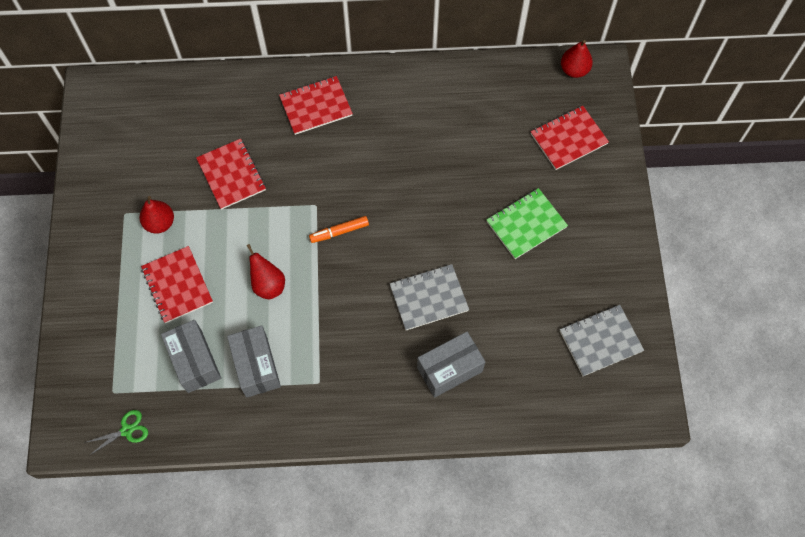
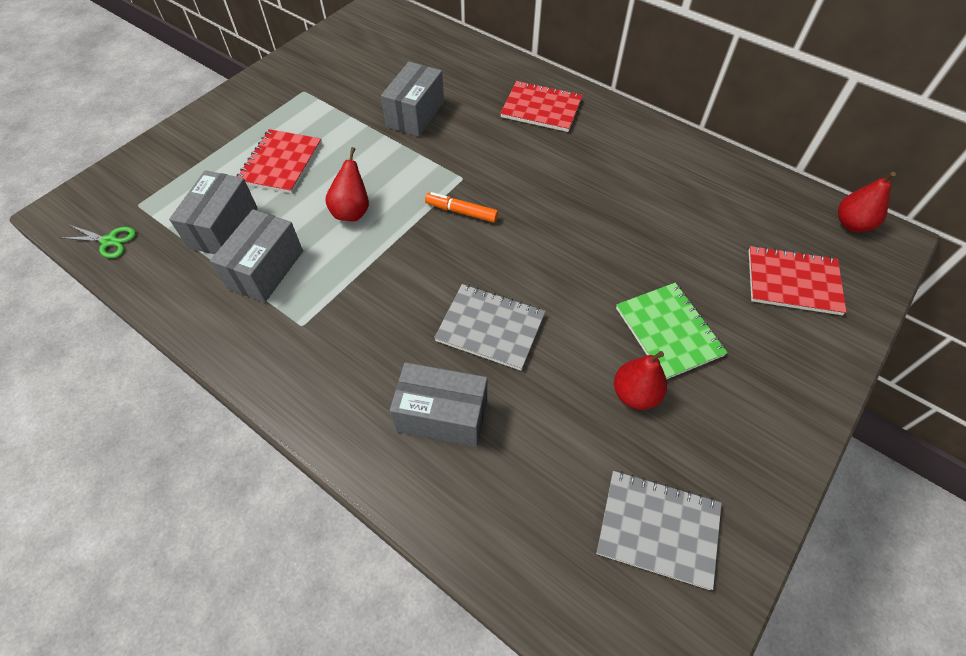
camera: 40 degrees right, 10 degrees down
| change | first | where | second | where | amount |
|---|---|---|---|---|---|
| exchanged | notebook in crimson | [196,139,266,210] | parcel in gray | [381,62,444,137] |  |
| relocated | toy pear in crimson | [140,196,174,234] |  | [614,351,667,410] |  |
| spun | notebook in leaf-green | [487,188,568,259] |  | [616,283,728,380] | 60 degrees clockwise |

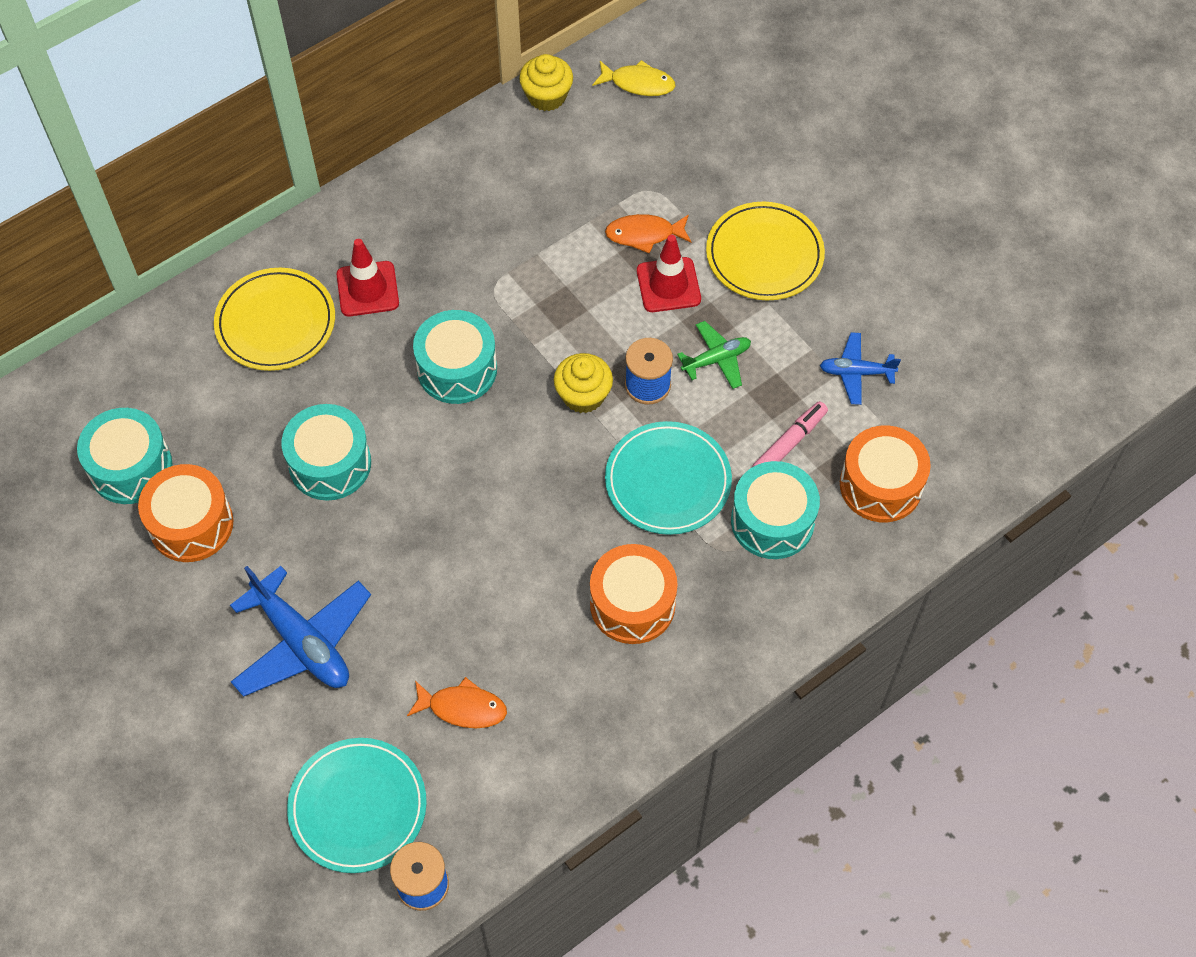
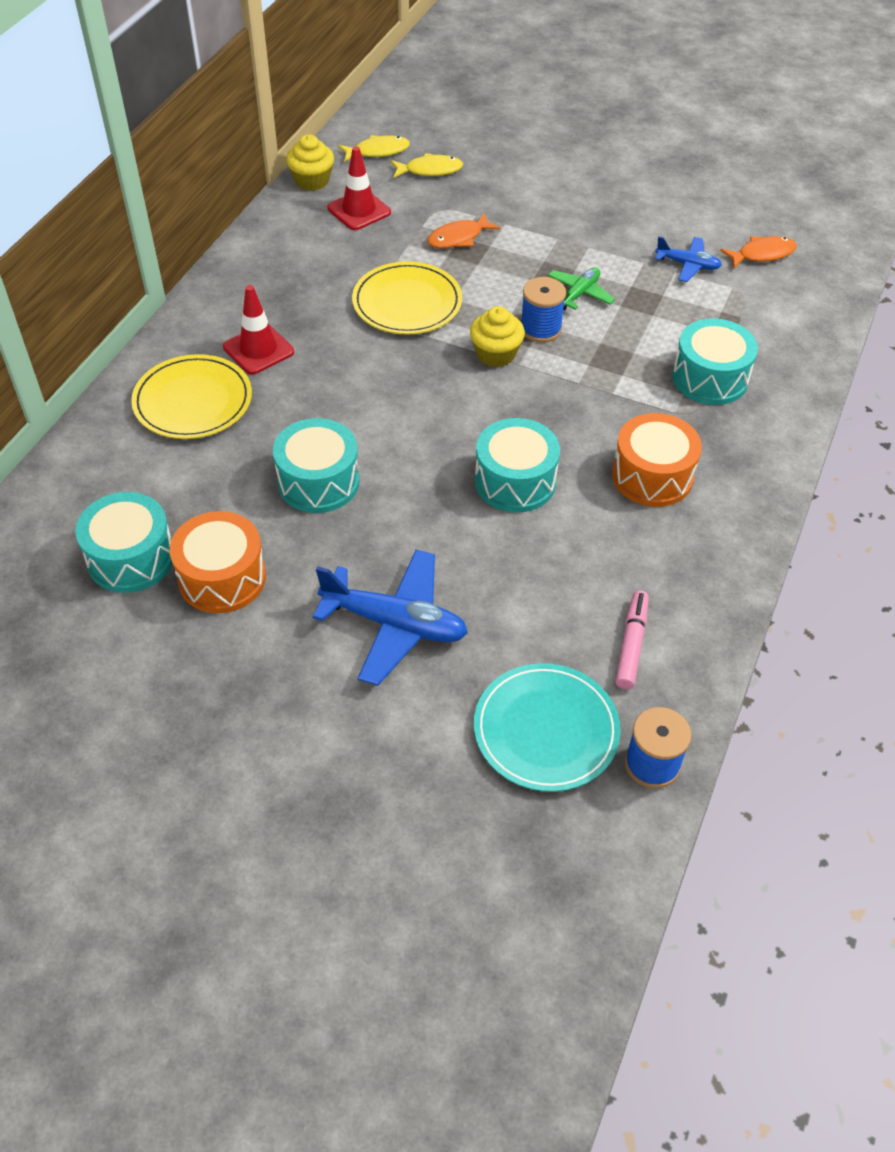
camera: 30 degrees left, 10 degrees down
| change | first | where | second | where | amount |
|---|---|---|---|---|---|
| relocated | traffic cone in crimson | [637,235,701,312] |  | [327,147,391,230] |  |
| relocated | dinner plate in golden | [706,202,825,301] |  | [352,261,462,335] |  |
| appeared |  |  | fish in golden | [391,153,463,178] |  |
| relocated | snare drum in aqua | [413,310,497,404] |  | [475,418,560,512] |  |
| relocated | marker pen in rose-pink | [752,401,828,467] |  | [615,590,649,689] |  |
| spun | aeroplane in blue | [820,332,901,405] |  | [655,236,722,282] | 135 degrees counterclockwise |
| relocated | fish in orange | [407,677,507,728] |  | [720,236,797,268] |  |
| missing | dinner plate in aqua | [605,421,732,535] |  |  |  |
| missing | snare drum in orange | [840,426,931,522] |  |  |  |

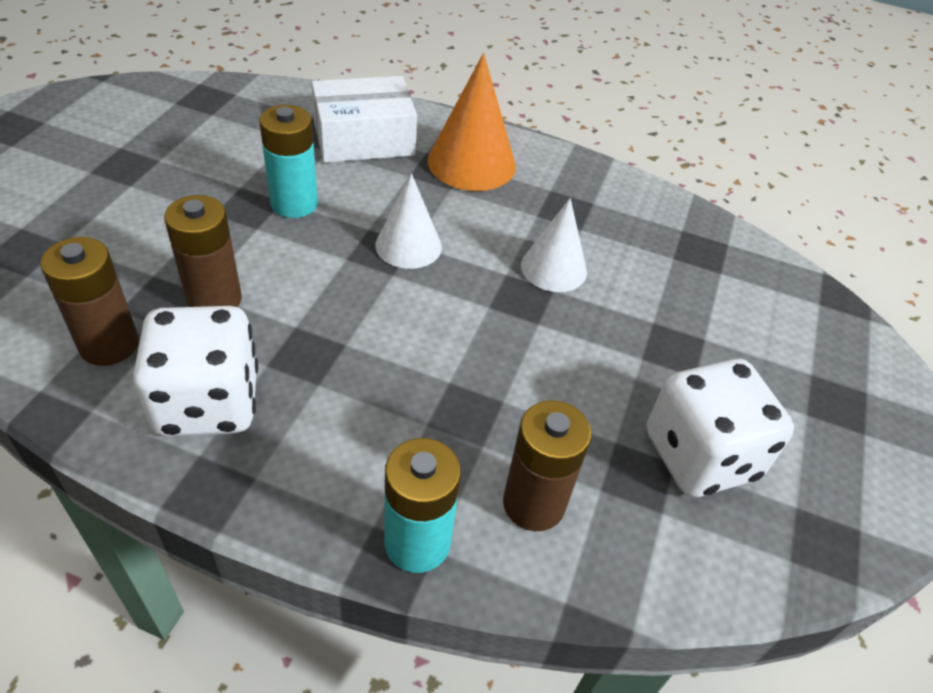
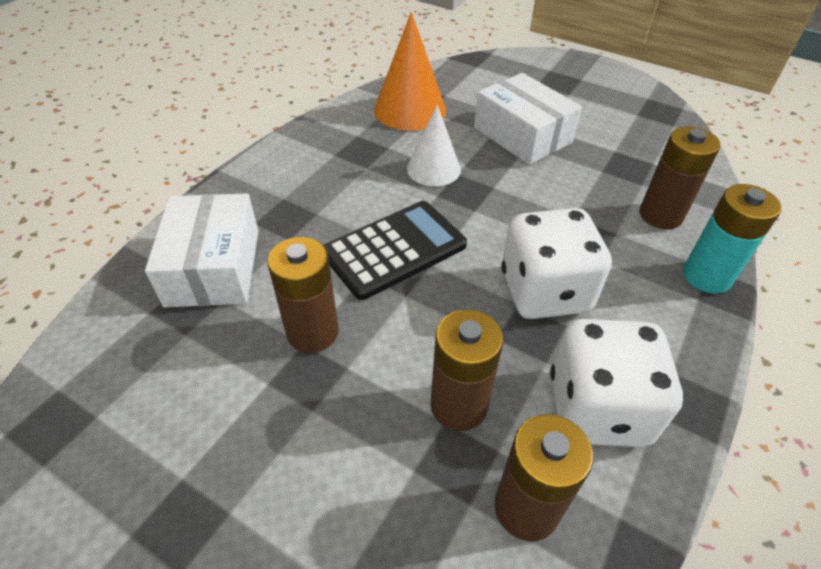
camera: 75 degrees left, 0 degrees up
| change | first | where | second | where | amount |
|---|---|---|---|---|---|
| colour | battery in aqua | [259,105,318,218] | battery in dark brown | [267,237,339,353] |  |
| exchanged | cone shape in white | [376,174,442,269] | calculator in jet-black | [324,201,467,300] |  |
| relocated | cone shape in orange | [428,53,516,191] |  | [374,12,446,131] |  |
| appeared |  |  | parcel in white | [474,73,582,165] |  |
| relocated | game die in white | [647,359,794,497] |  | [501,208,612,319] |  |

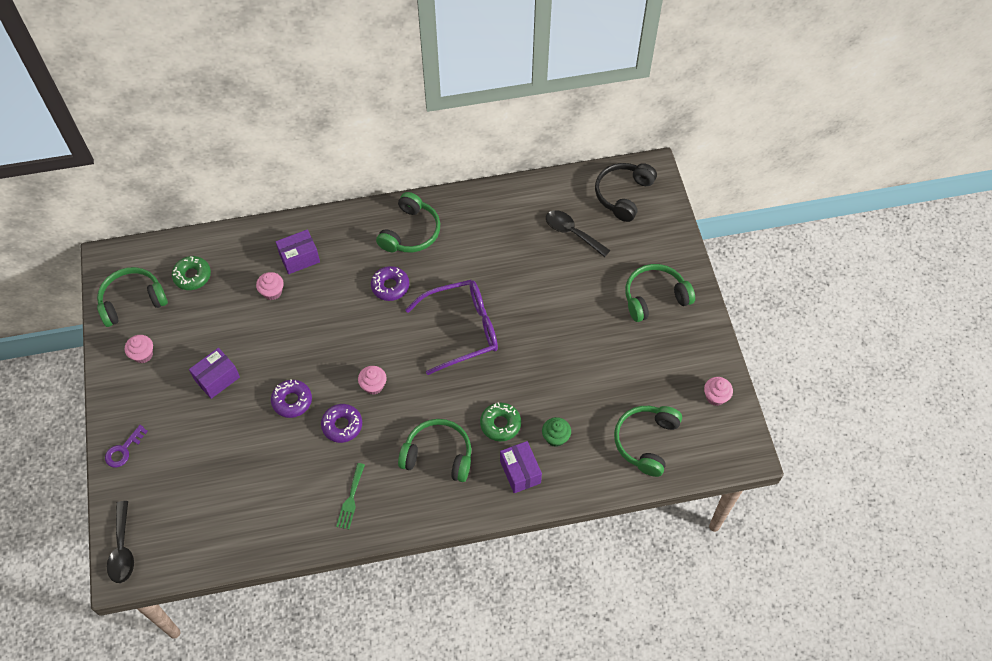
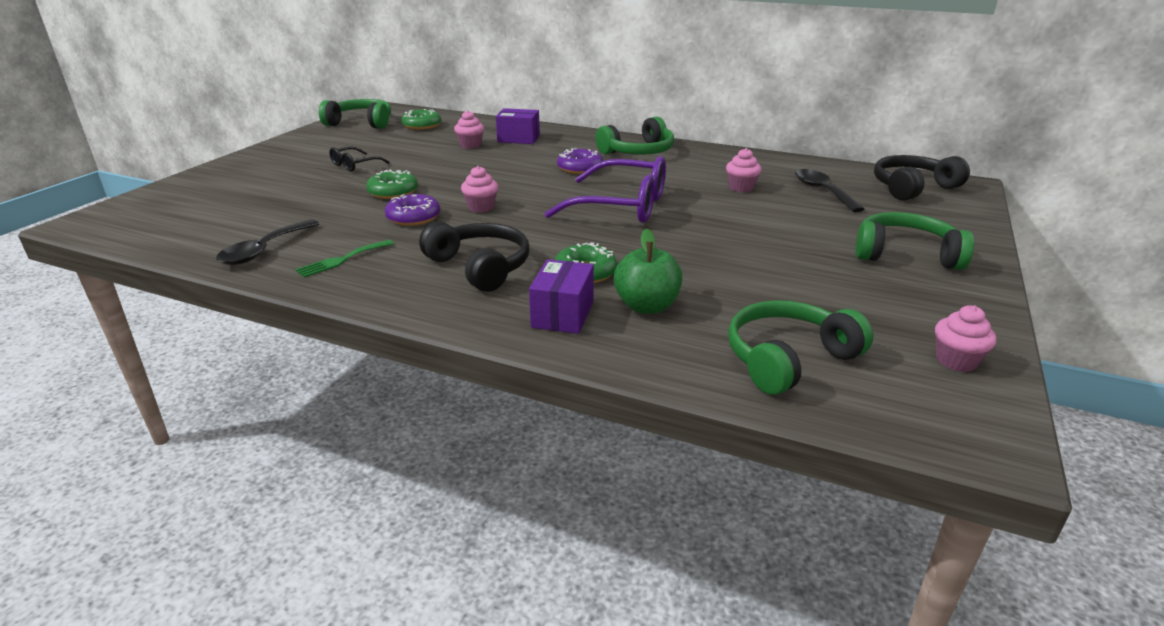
camera: 35 degrees right, 30 degrees down
| change | first | where | second | where | amount |
|---|---|---|---|---|---|
| relocated | tablespoon in jet-black | [107,501,134,583] |  | [216,219,319,265] |  |
| exchanged | parcel in purple | [189,348,240,399] | spectacles in jet-black | [329,146,390,172] |  |
| colour | donut in purple | [271,379,312,418] | donut in leaf-green | [366,170,418,199] |  |
| colour | headset in leaf-green | [398,419,472,482] | headset in jet-black | [419,221,529,292] |  |
| exchanged | muffin in leaf-green | [542,417,571,447] | apple in leaf-green | [614,229,682,314] |  |
| relocated | muffin in rose-pink | [125,335,153,363] |  | [726,148,762,192] |  |
| missing | door key in purple | [105,425,148,467] |  |  |  |

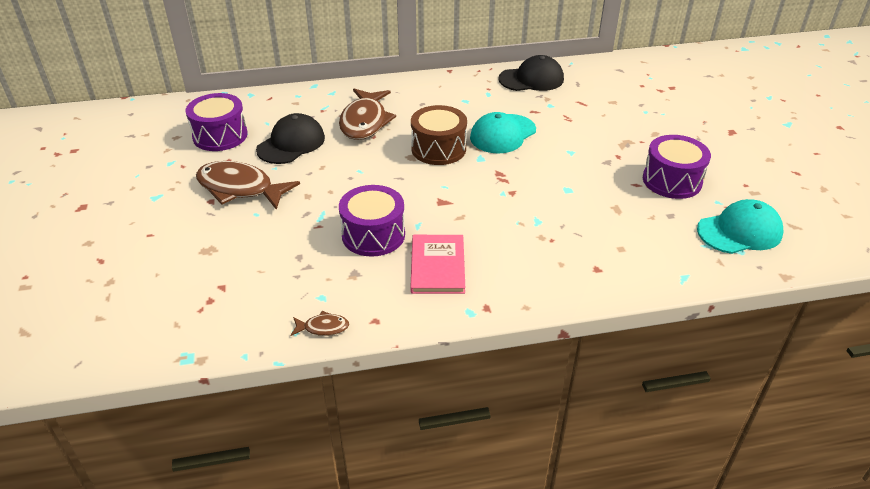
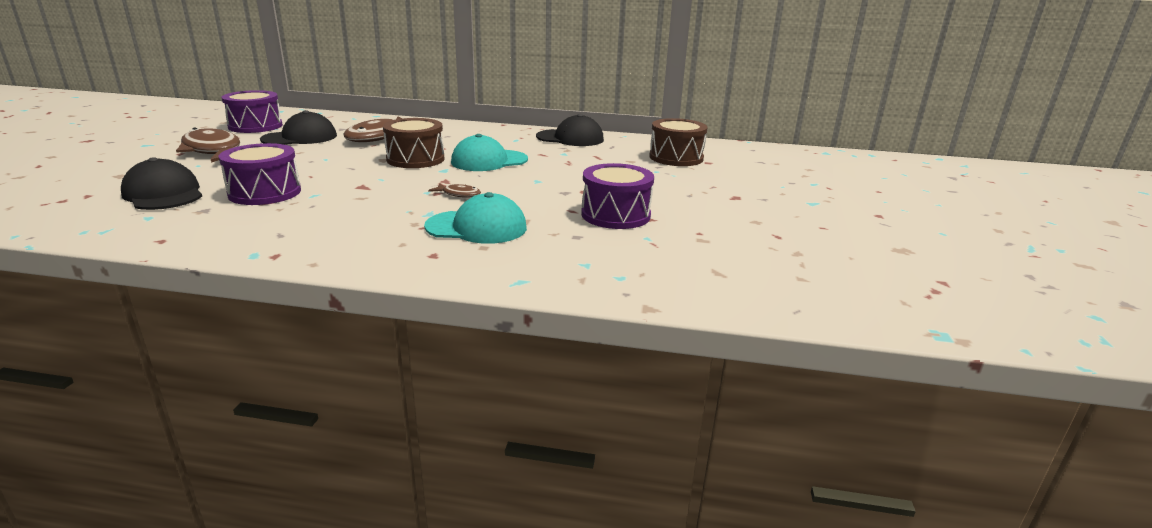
camera: 20 degrees right, 15 degrees down
| change | first | where | second | where | amount |
|---|---|---|---|---|---|
| appeared |  |  | peaked cap in jet-black | [121,157,202,210] |  |
| relocated | peaked cap in aqua | [697,199,783,254] |  | [424,192,527,244] |  |
| relocated | fish in dark brown | [291,311,349,336] |  | [428,183,481,198] |  |
| appeared |  |  | snare drum in dark brown | [649,118,708,166] |  |
| missing | book in rose-pink | [410,235,465,294] |  |  |  |

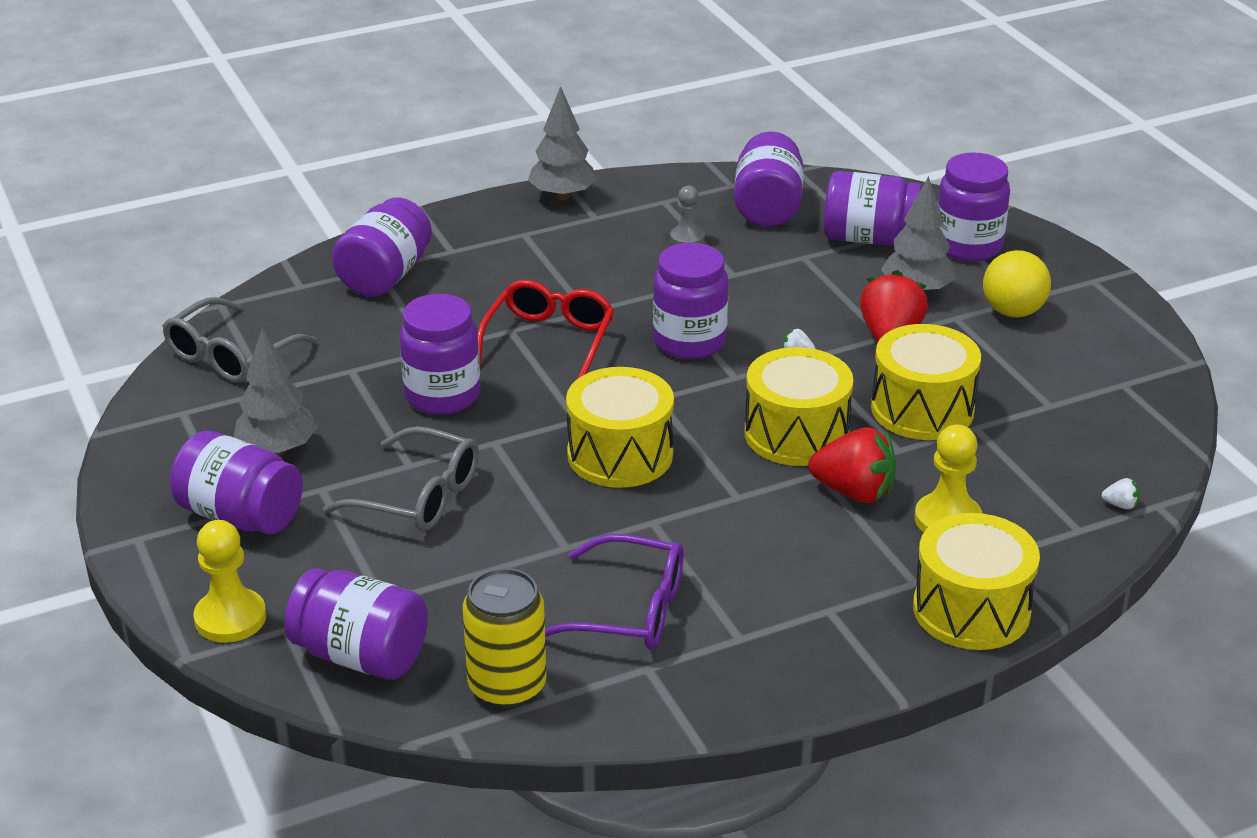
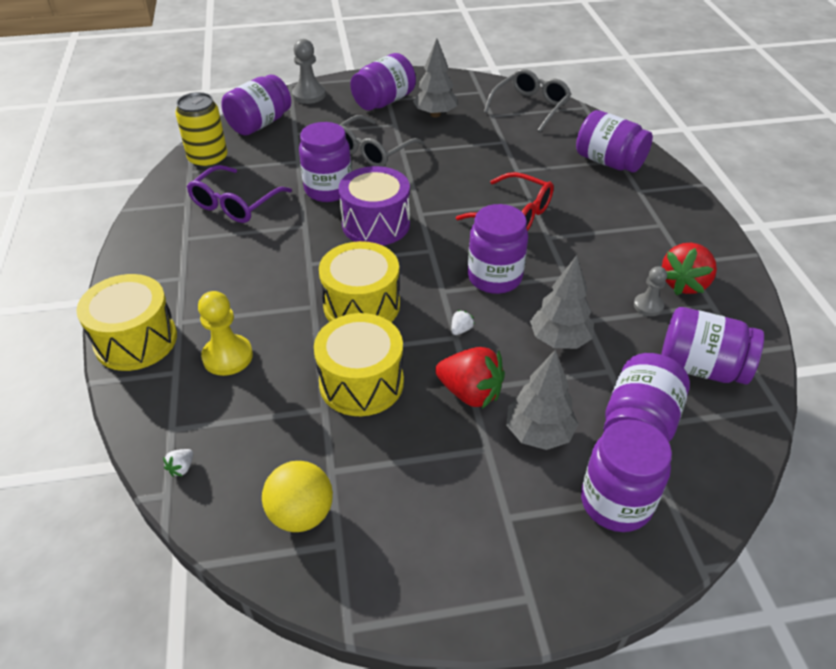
camera: 105 degrees right, 10 degrees up
| change | first | where | second | where | amount |
|---|---|---|---|---|---|
| relocated | ball in golden | [983,250,1051,318] |  | [262,461,333,532] |  |
| colour | pawn in golden | [193,520,266,643] | pawn in gray | [292,39,326,104] |  |
| relocated | jam jar in purple | [399,294,480,415] |  | [299,122,352,202] |  |
| colour | snare drum in golden | [566,367,674,488] | snare drum in purple | [339,166,410,246] |  |
| spun | spectacles in gray | [162,297,317,383] |  | [484,69,571,132] | 75 degrees clockwise |
| relocated | tree in gray | [528,86,597,200] |  | [530,255,594,349] |  |
| relocated | strawberry in crimson | [808,427,896,503] |  | [662,243,717,295] |  |

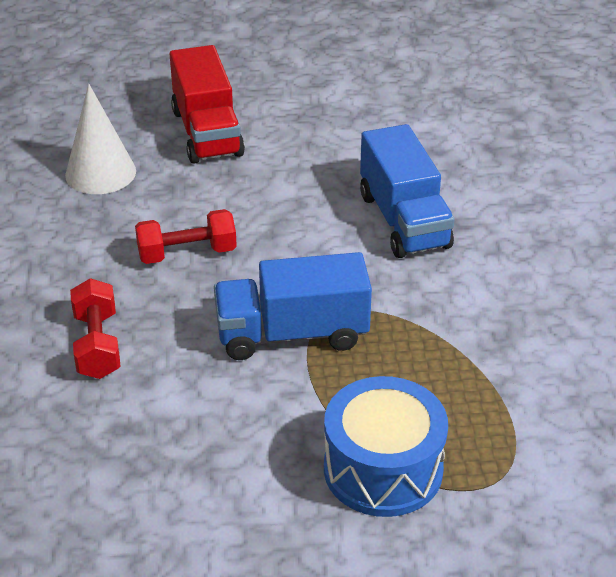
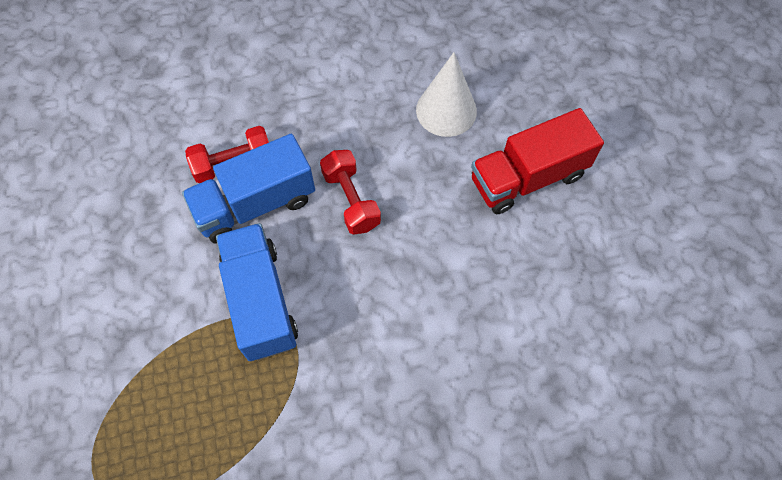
camera: 80 degrees right, 25 degrees up
| change | first | where | second | where | amount |
|---|---|---|---|---|---|
| relocated | toy truck in blue | [360,124,455,258] |  | [182,134,315,244] |  |
| missing | snare drum in blue | [324,376,448,517] |  |  |  |

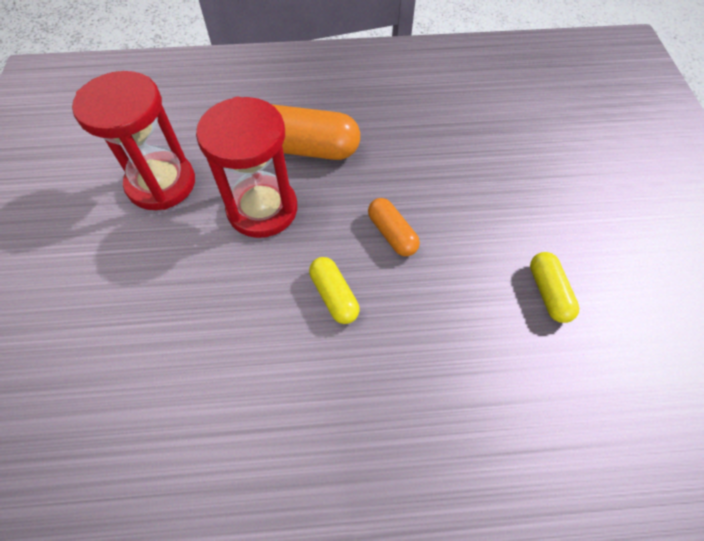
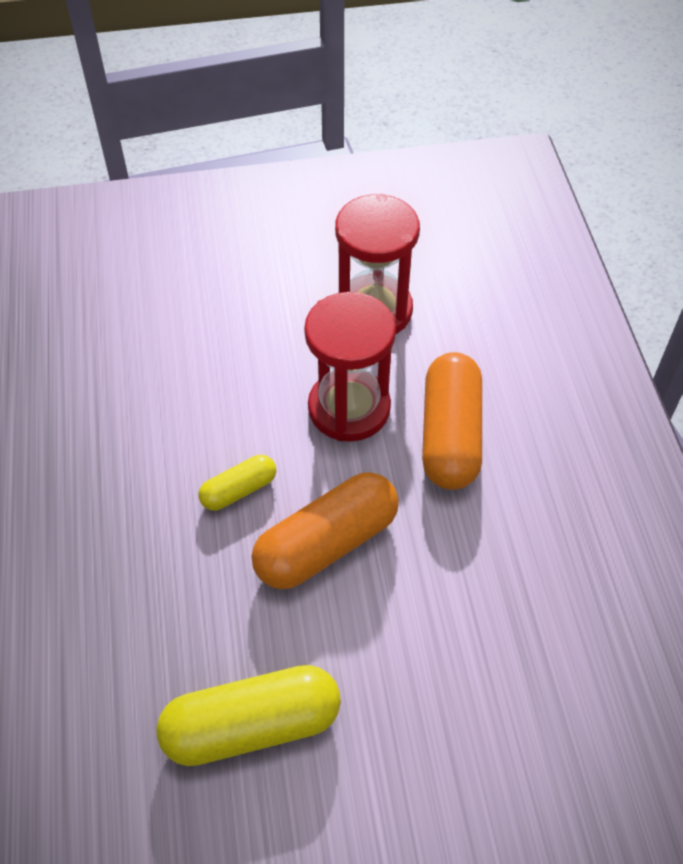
camera: 85 degrees right, 5 degrees down
| change | first | where | second | where | amount |
|---|---|---|---|---|---|
| size | pill shape in golden | [530,252,579,323] |  | [156,665,341,766] | x1.88 |
| size | pill shape in orange | [368,198,420,256] |  | [252,472,399,589] | x1.88 |

